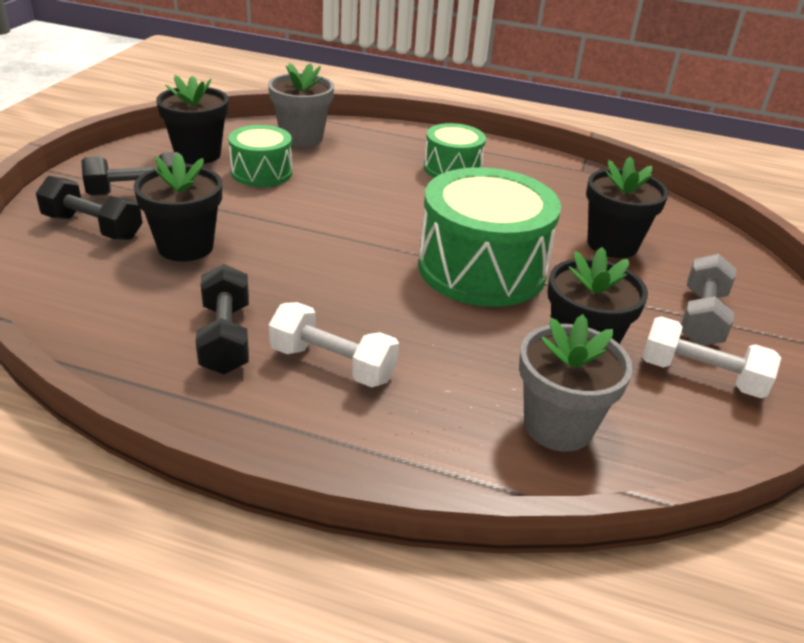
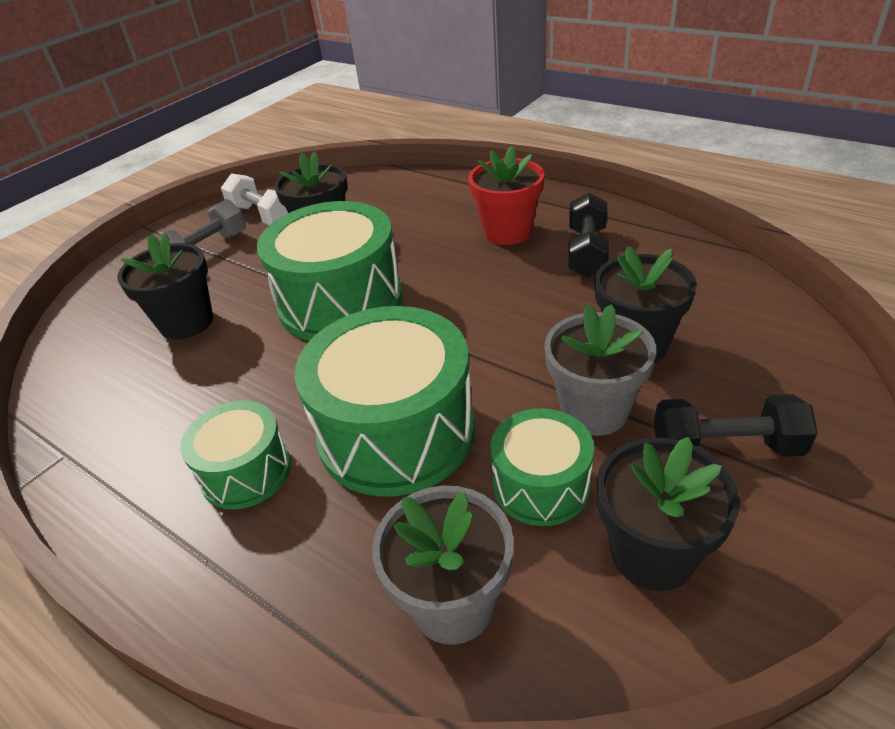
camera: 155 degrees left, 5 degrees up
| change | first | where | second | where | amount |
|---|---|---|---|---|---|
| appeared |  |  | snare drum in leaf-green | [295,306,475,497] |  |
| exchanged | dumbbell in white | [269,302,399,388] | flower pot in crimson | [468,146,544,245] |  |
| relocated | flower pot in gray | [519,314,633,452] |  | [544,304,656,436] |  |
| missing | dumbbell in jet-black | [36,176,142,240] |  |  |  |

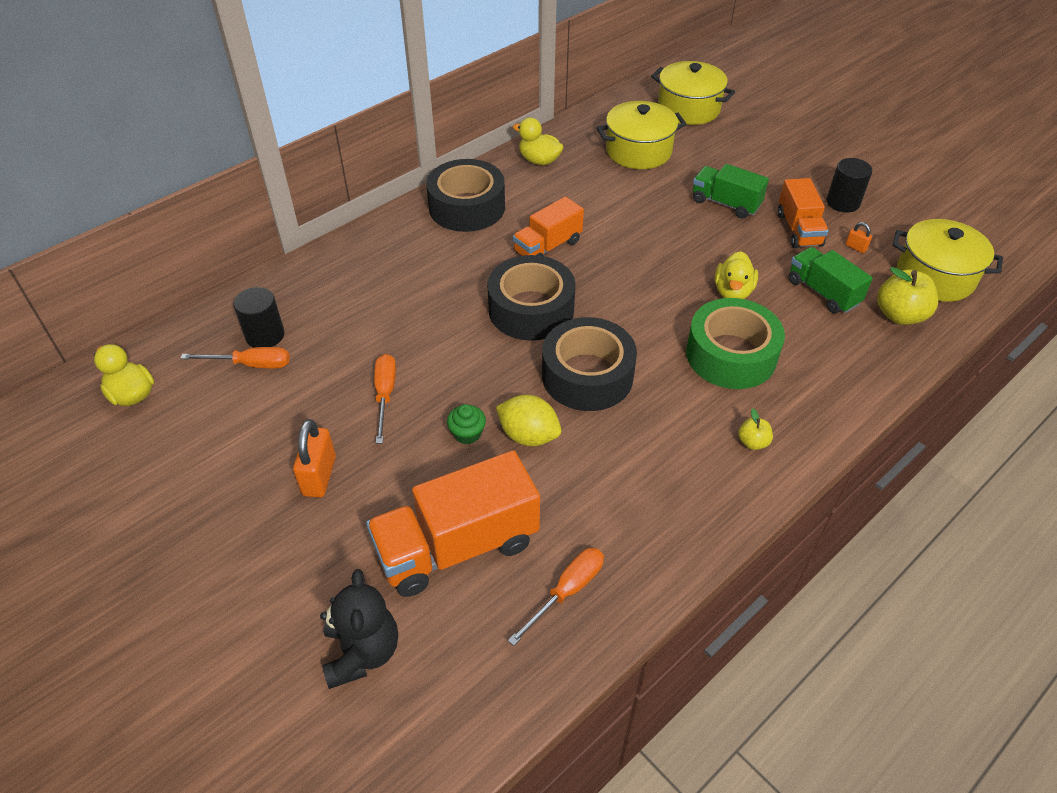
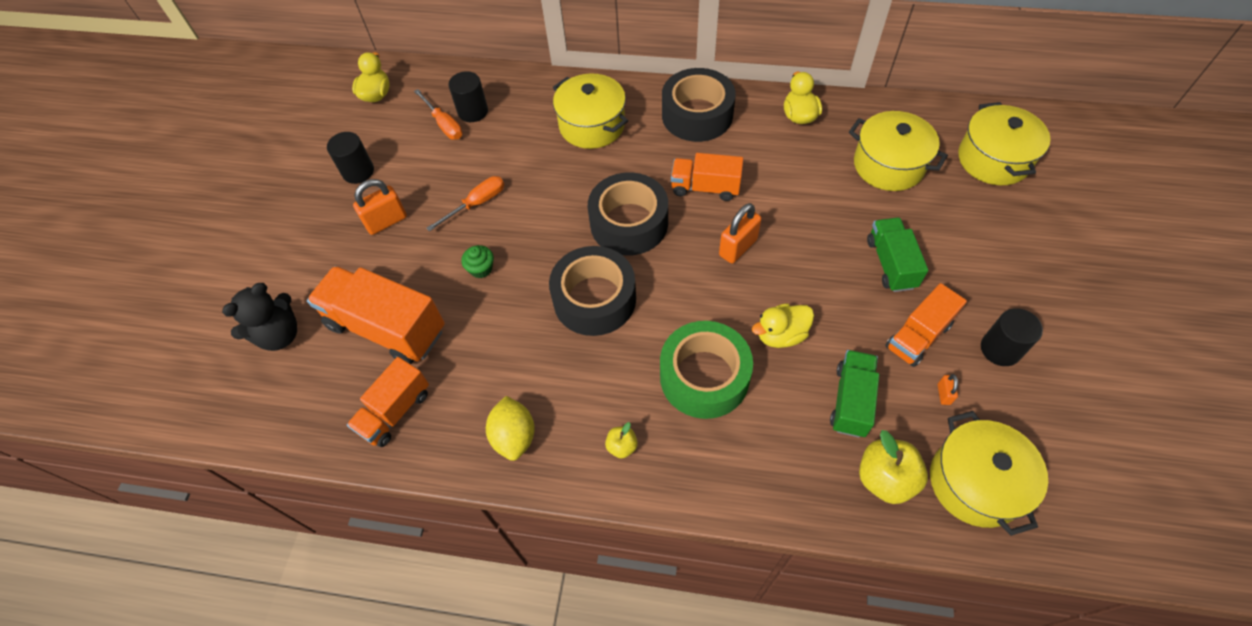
camera: 55 degrees right, 10 degrees up
| change | first | where | second | where | amount |
|---|---|---|---|---|---|
| appeared |  |  | cylinder in jet-black | [327,132,374,184] |  |
| exchanged | screwdriver in orange | [508,548,604,646] | toy truck in orange | [347,357,429,447] |  |
| relocated | lemon in golden | [496,395,561,446] |  | [486,396,535,461] |  |
| appeared |  |  | stockpot in golden | [553,73,628,149] |  |
| appeared |  |  | small lock in orange | [719,203,761,264] |  |

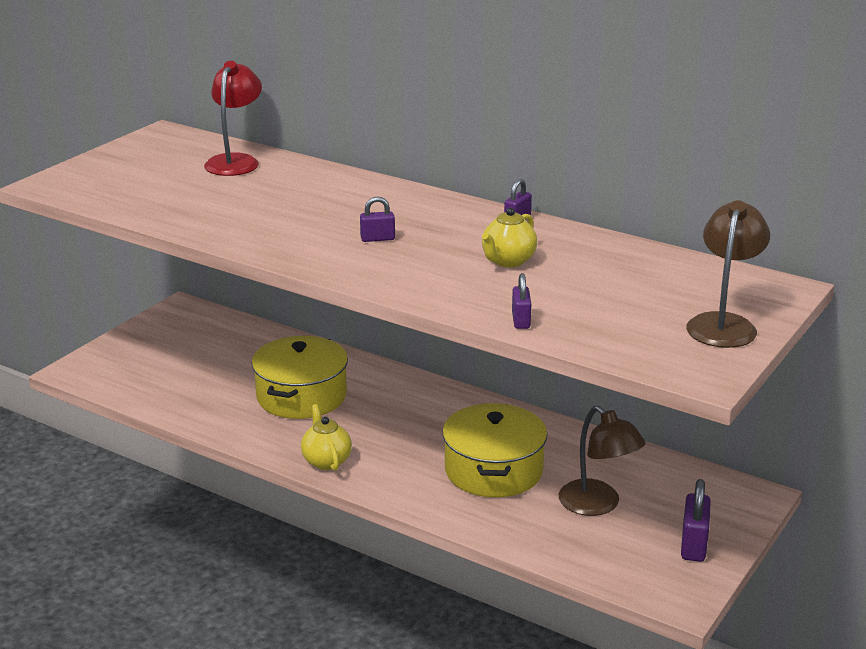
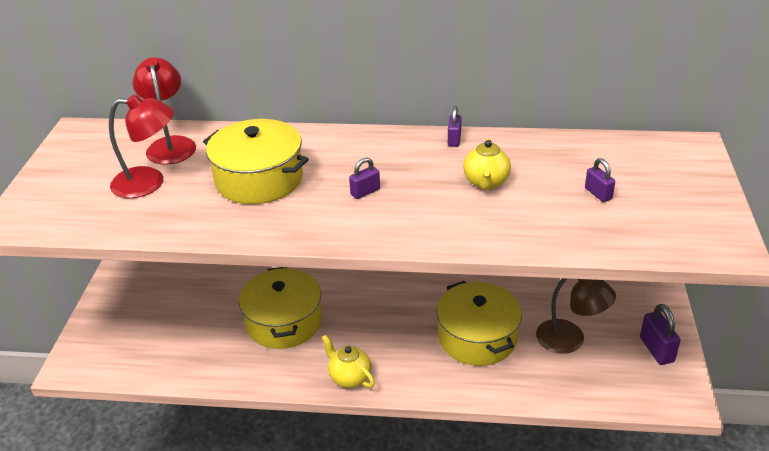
camera: 25 degrees left, 10 degrees up
| change | first | where | second | where | amount |
|---|---|---|---|---|---|
| appeared |  |  | desk lamp in crimson | [109,94,174,198] |  |
| appeared |  |  | stockpot in golden | [203,119,309,204] |  |
| relocated | small lock in purple | [512,273,531,329] |  | [585,158,615,202] |  |
| missing | desk lamp in dark brown | [686,200,770,348] |  |  |  |

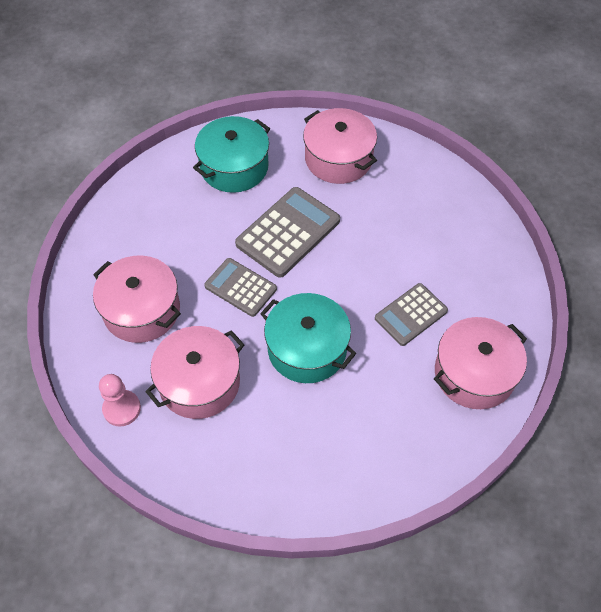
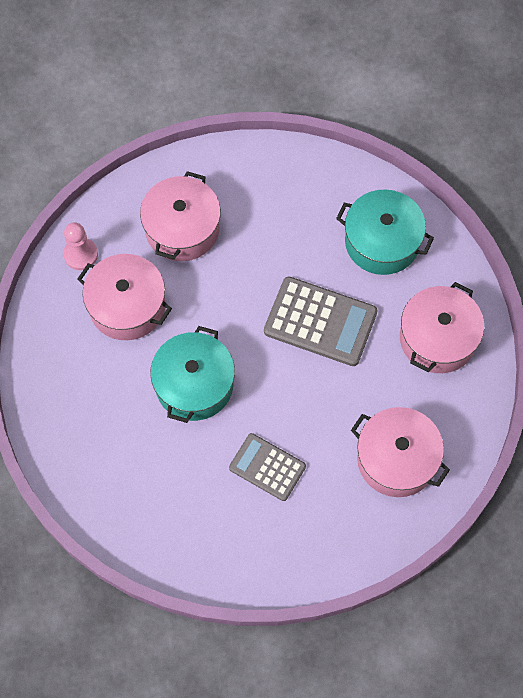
camera: 70 degrees right, 10 degrees up
| change | first | where | second | where | amount |
|---|---|---|---|---|---|
| relocated | stockpot in rose-pink | [434,317,527,409] |  | [351,407,450,497] |  |
| missing | calculator in gray | [204,258,277,317] |  |  |  |

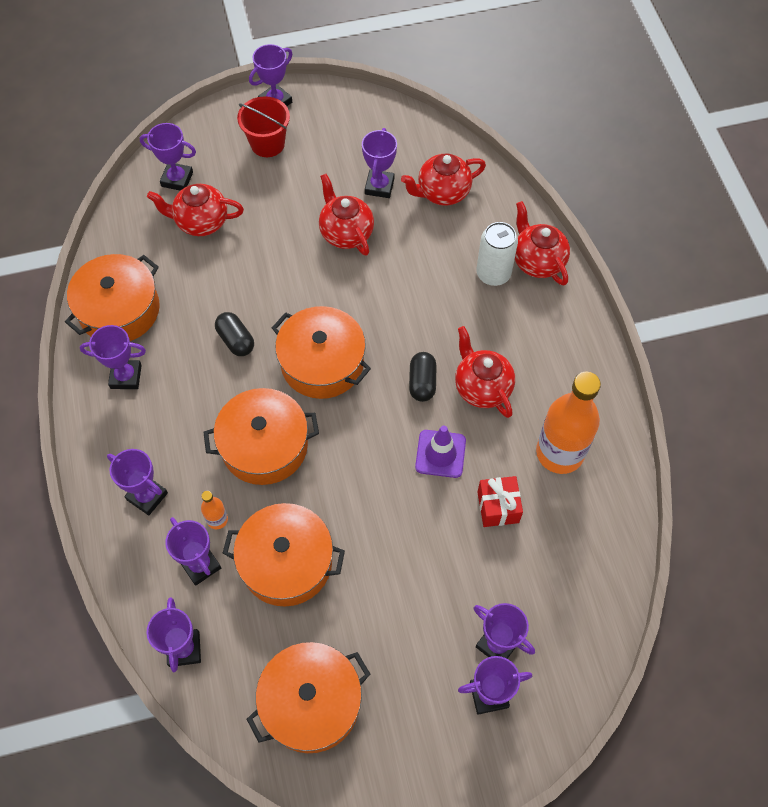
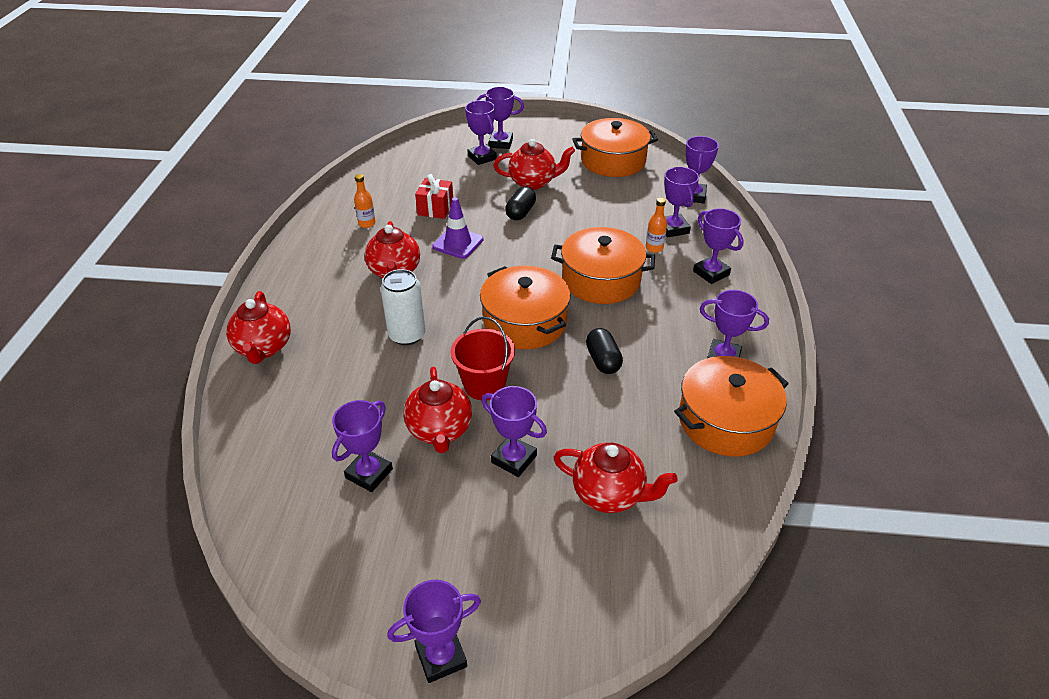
camera: 160 degrees left, 20 degrees down
| change | first | where | second | where | amount |
|---|---|---|---|---|---|
| size | bottle in orange | [536,372,601,474] |  | [354,174,376,228] | x0.43 |
| relocated | can in white | [476,222,518,286] |  | [380,269,426,345] |  |
| relocated | bucket in crimson | [237,96,290,157] |  | [451,316,515,400] |  |
| relocated | prize cup in purple | [140,123,196,191] |  | [481,386,547,477] |  |
| relocated | tea pot in crimson | [401,153,486,205] |  | [494,139,575,190] |  |
| relocated | pill shape in jet-black | [409,352,437,402] |  | [505,186,536,220] |  |
| missing | stockpot in orange | [222,503,345,607] |  |  |  |

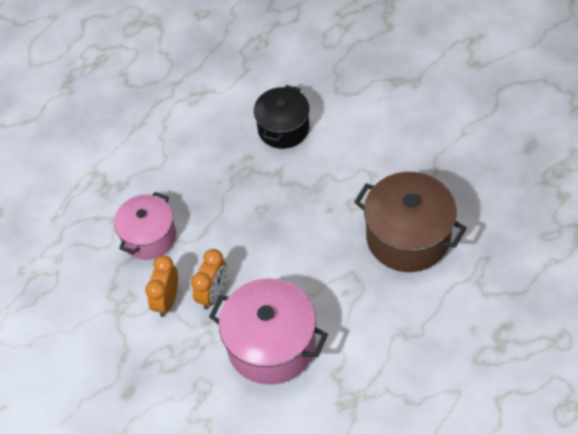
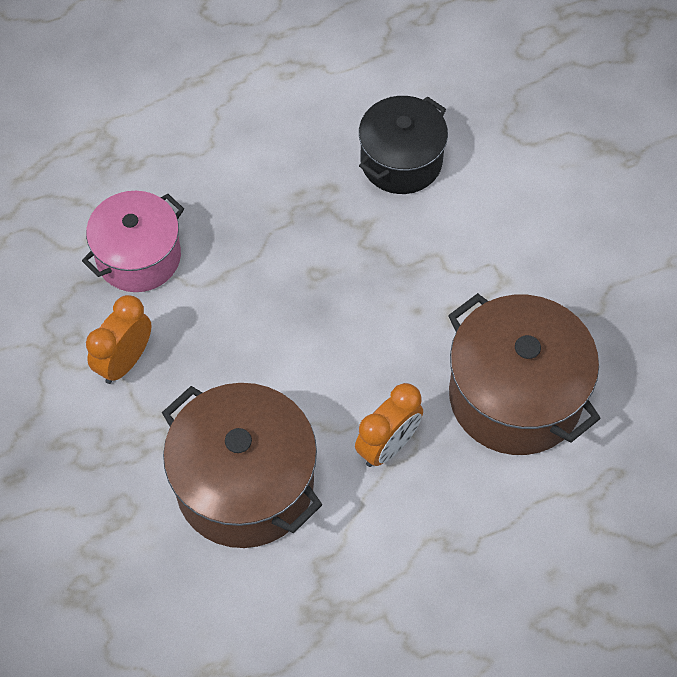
camera: 15 degrees right, 5 degrees up
| change | first | where | second | where | amount |
|---|---|---|---|---|---|
| colour | stockpot in rose-pink | [209,278,328,385] | stockpot in dark brown | [162,383,323,548] |  |
| relocated | clock in orange | [191,249,227,309] |  | [355,383,423,467] |  |

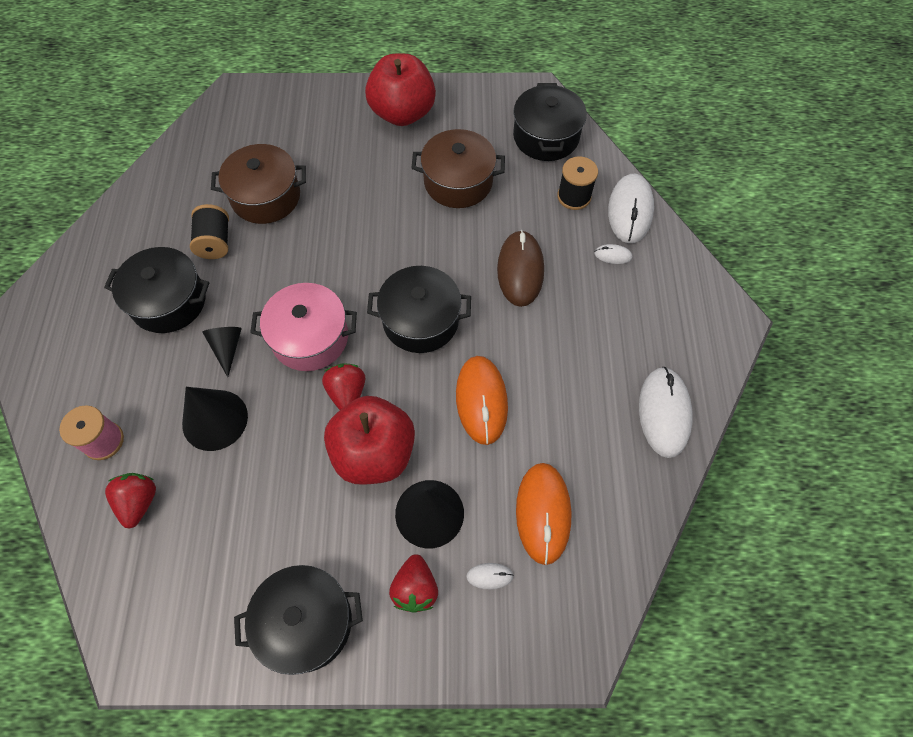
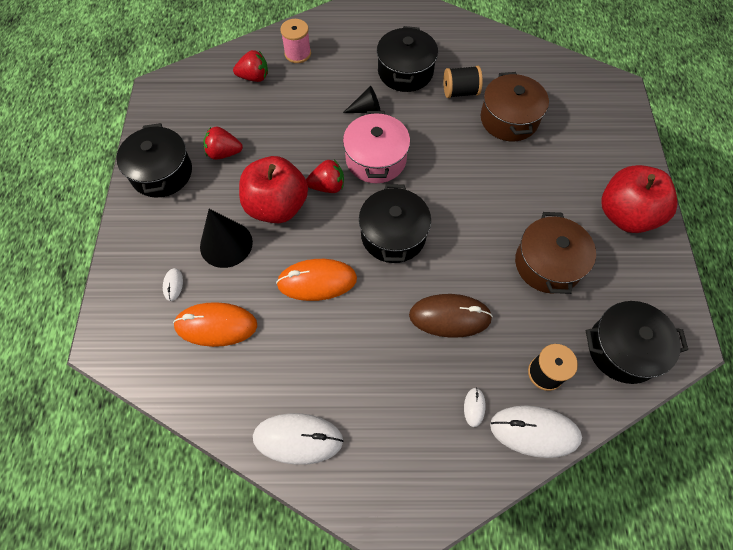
camera: 90 degrees right, 0 degrees up
| change | first | where | second | where | amount |
|---|---|---|---|---|---|
| relocated | strawberry in crimson | [389,554,438,613] |  | [203,126,243,160] |  |
| missing | cone shape in jet-black | [182,387,248,451] |  |  |  |

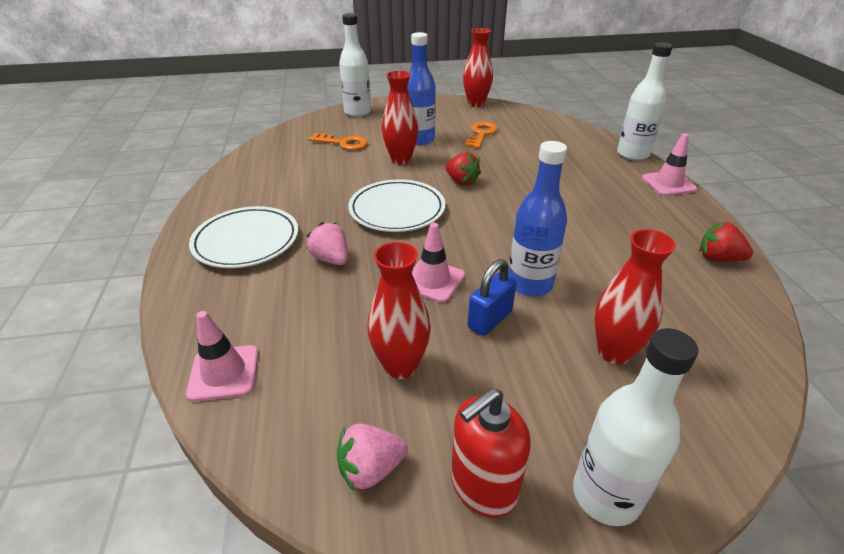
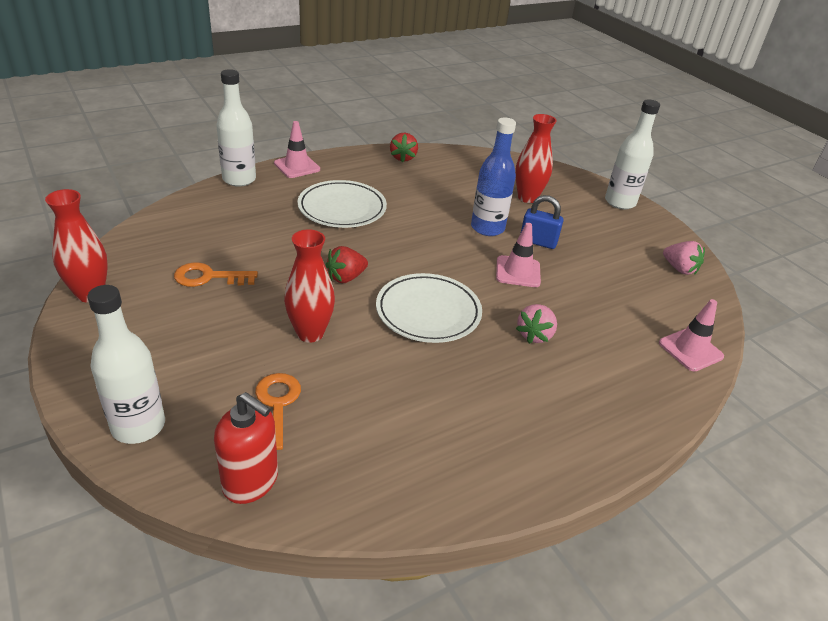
camera: 115 degrees left, 0 degrees up
| change | first | where | second | where | amount |
|---|---|---|---|---|---|
| relocated | soap pump in crimson | [451,388,531,518] |  | [214,392,278,504] |  |
| relocated | dinner plate in white | [189,206,298,268] |  | [298,180,387,228] |  |
| spun | strawberry in crimson | [446,152,481,186] |  | [326,246,368,283] | 150 degrees counterclockwise |
| missing | tall vase in crimson | [367,242,431,379] |  |  |  |
| missing | bottle in blue | [407,32,436,145] |  |  |  |

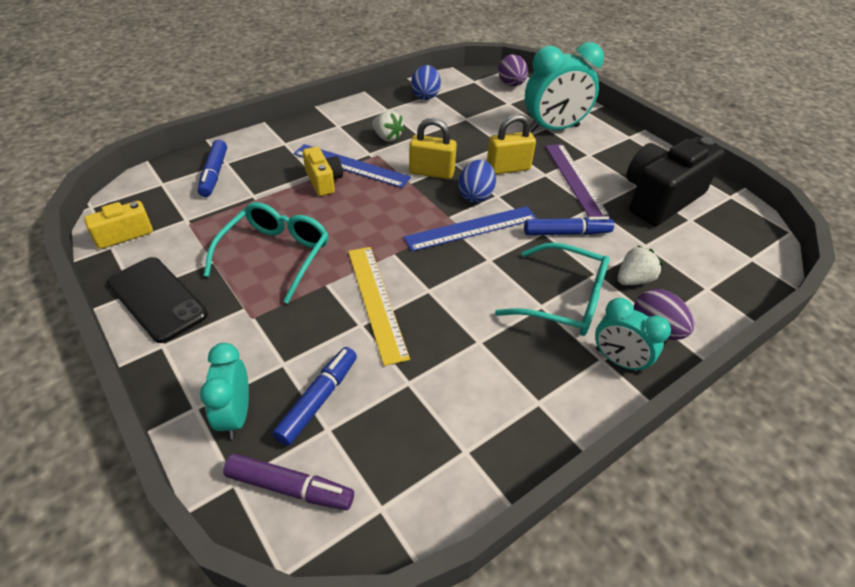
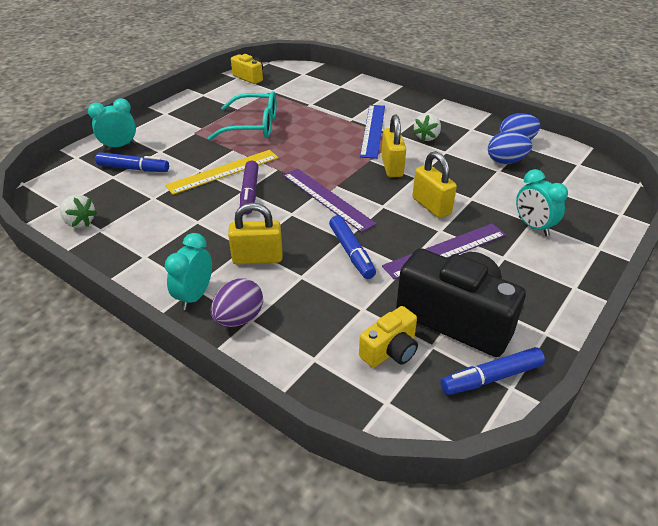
camera: 75 degrees right, 5 degrees down
| change | first | where | second | where | amount |
|---|---|---|---|---|---|
| relocated | strawberry in white | [618,245,663,285] |  | [60,195,97,228] |  |
| exchanged | spectacles in aqua | [495,242,609,336] | small lock in golden | [228,203,282,264] |  |
| relocated | marker pen in purple | [223,453,354,510] |  | [240,160,259,215] |  |
| colour | measuring stick in blue | [404,206,537,251] | measuring stick in purple | [283,168,377,233] |  |
| relocated | photo camera in golden | [303,147,343,196] |  | [359,306,418,368] |  |
| relocated | marker pen in blue | [198,140,227,197] |  | [441,347,545,395] |  |
| relocated | egg shape in blue | [458,160,496,203] |  | [488,131,532,164] |  |
| size | clock in aqua | [525,42,604,132] |  | [516,169,568,236] | x0.59 |
| missing | mobile phone in jet-black | [107,257,208,343] |  |  |  |
| missing | egg shape in purple | [498,54,528,86] |  |  |  |

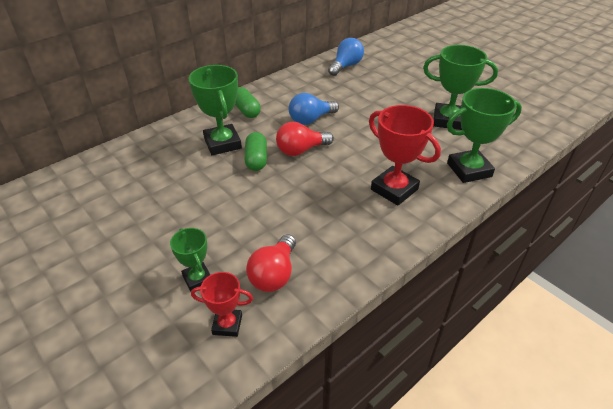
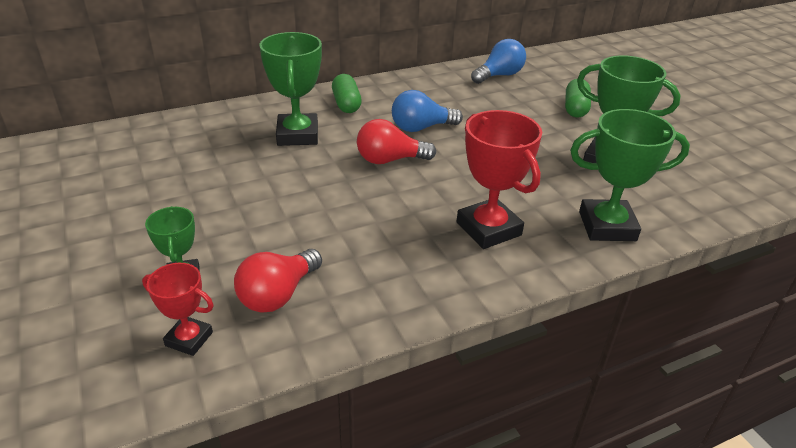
camera: 15 degrees right, 5 degrees down
| change | first | where | second | where | amount |
|---|---|---|---|---|---|
| relocated | pill shape in leaf-green | [245,132,267,171] |  | [565,79,591,117] |  |

